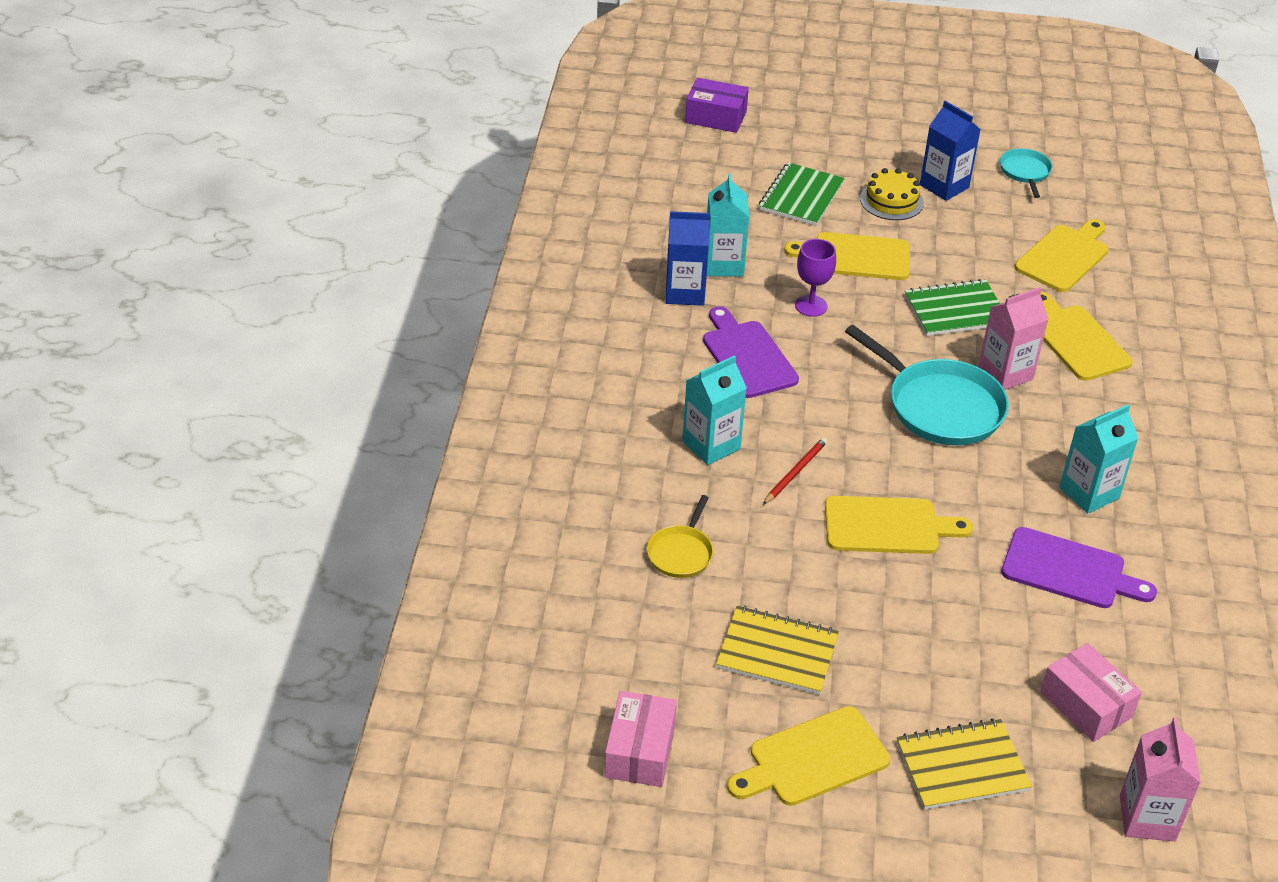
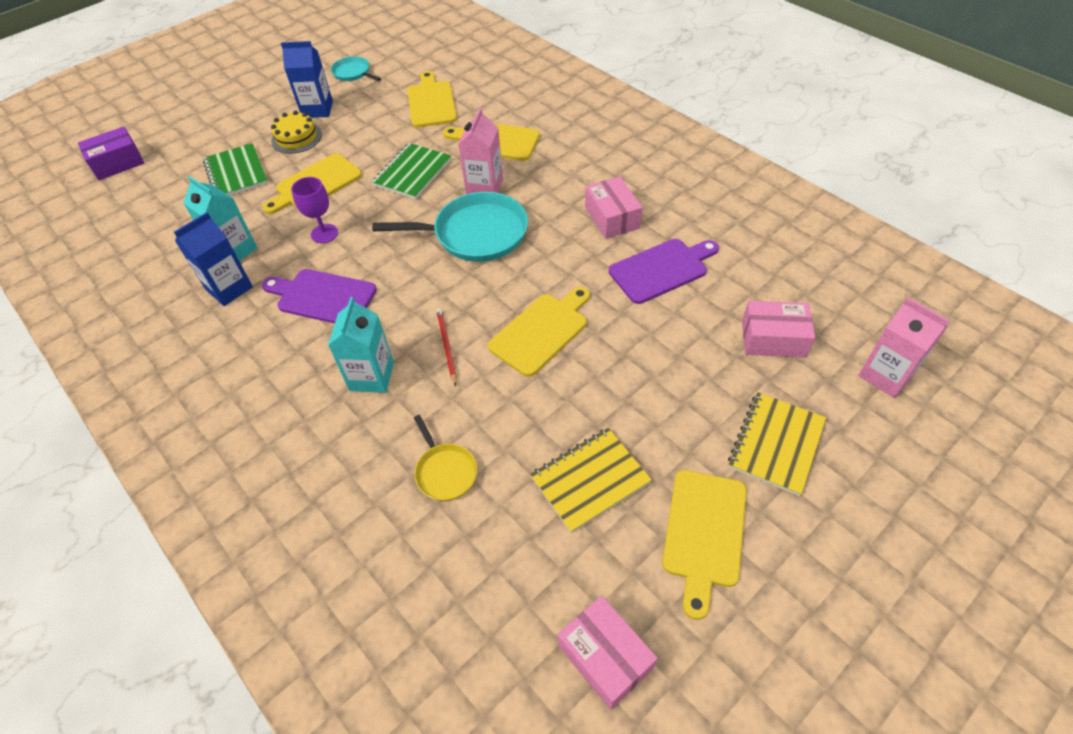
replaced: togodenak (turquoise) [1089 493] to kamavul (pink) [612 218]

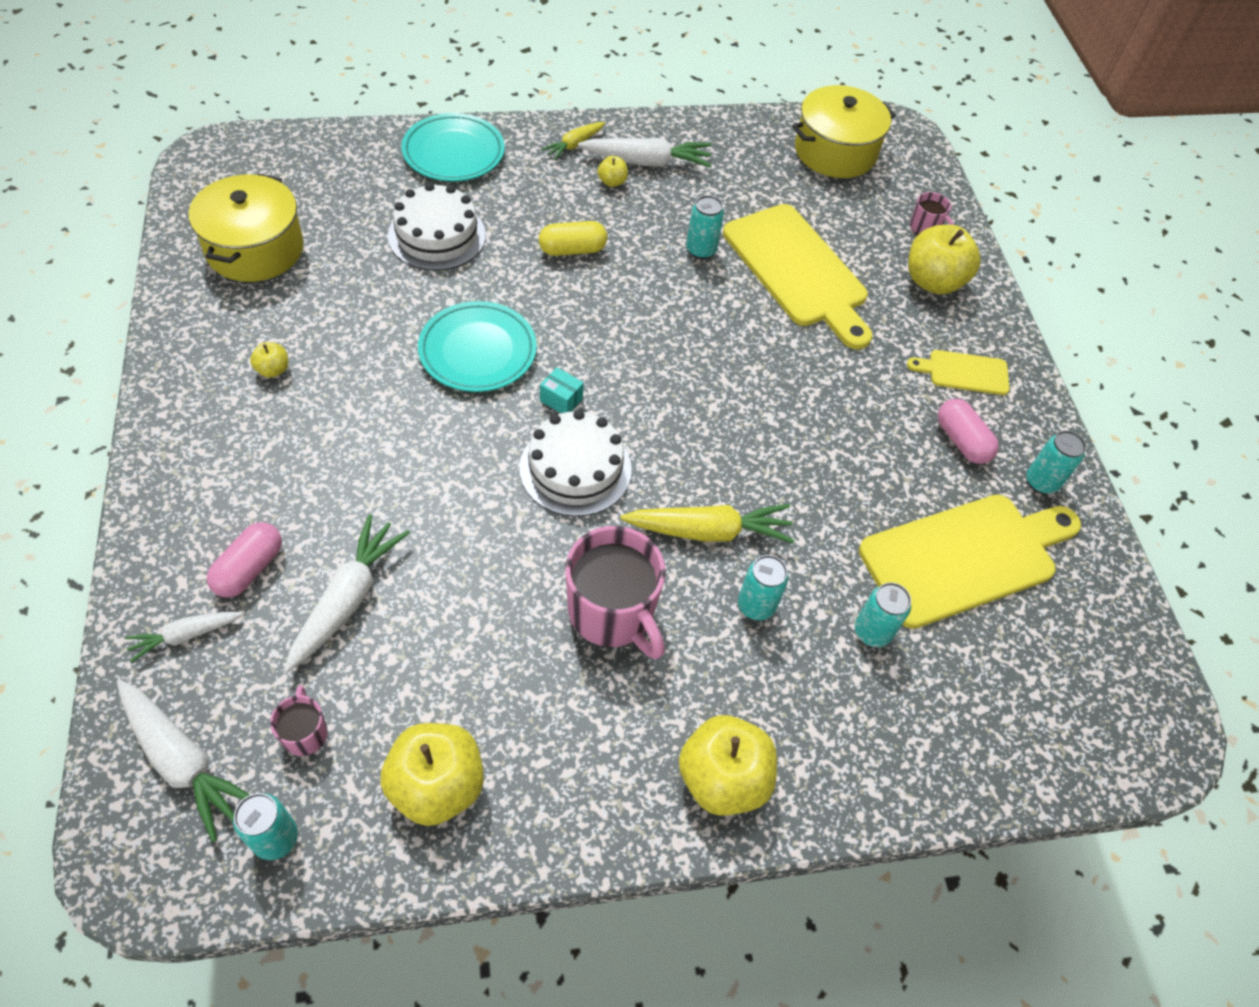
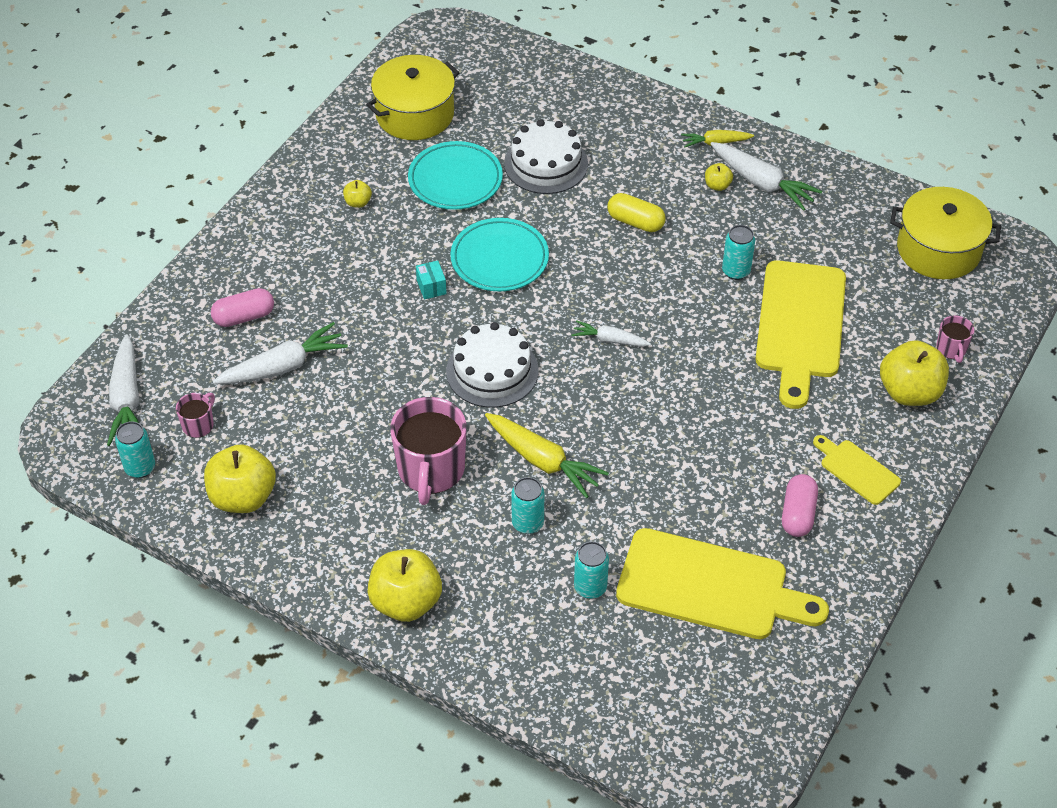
removed: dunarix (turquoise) [1041 482]
moved: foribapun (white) [185 636] to [609 340]; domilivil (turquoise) [453 153] to [455 180]; kamavul (turquoise) [561 400] to [431 287]

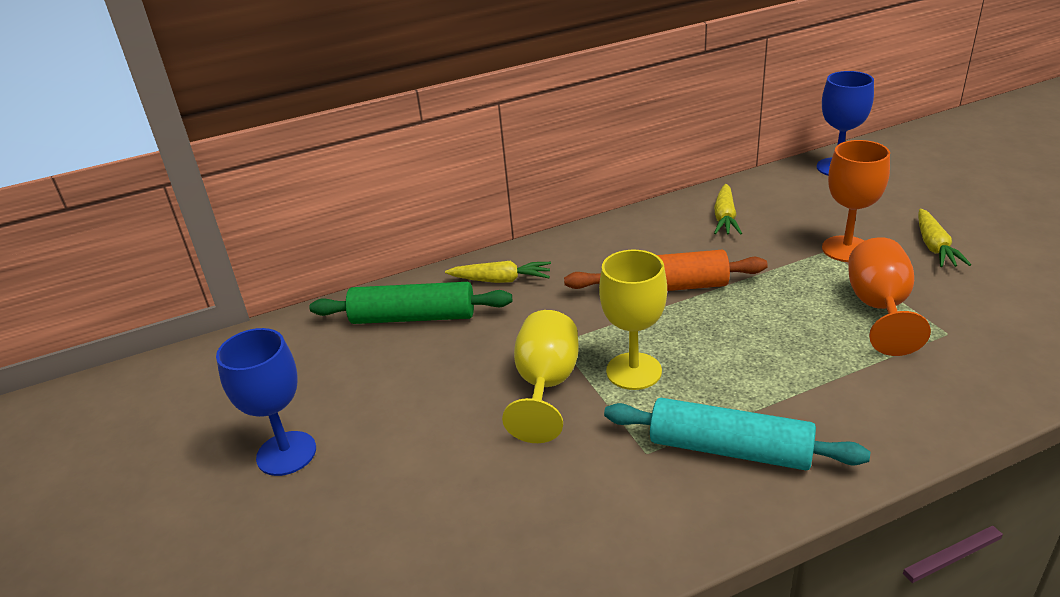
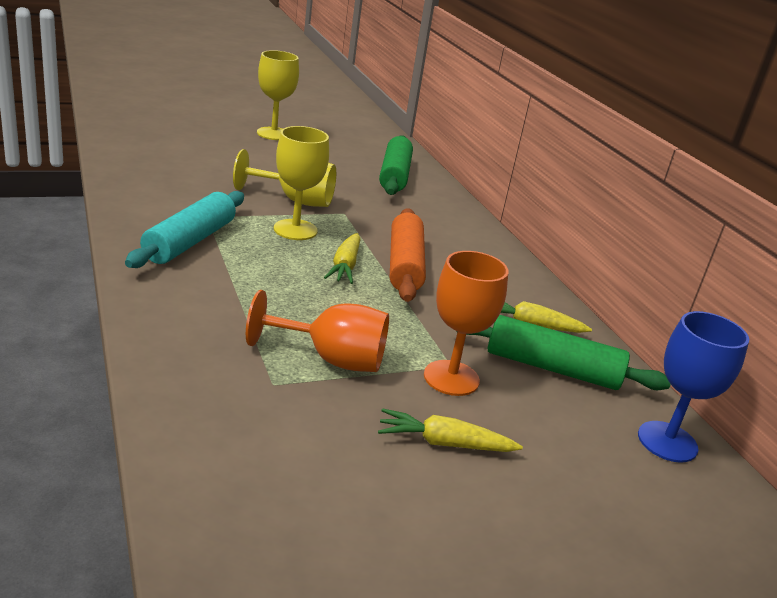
added: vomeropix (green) [552 368]
moved: foribapun (yellow) [501 280] to [345 266]
recoloured: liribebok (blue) [286 453] to liribebok (yellow) [274 134]

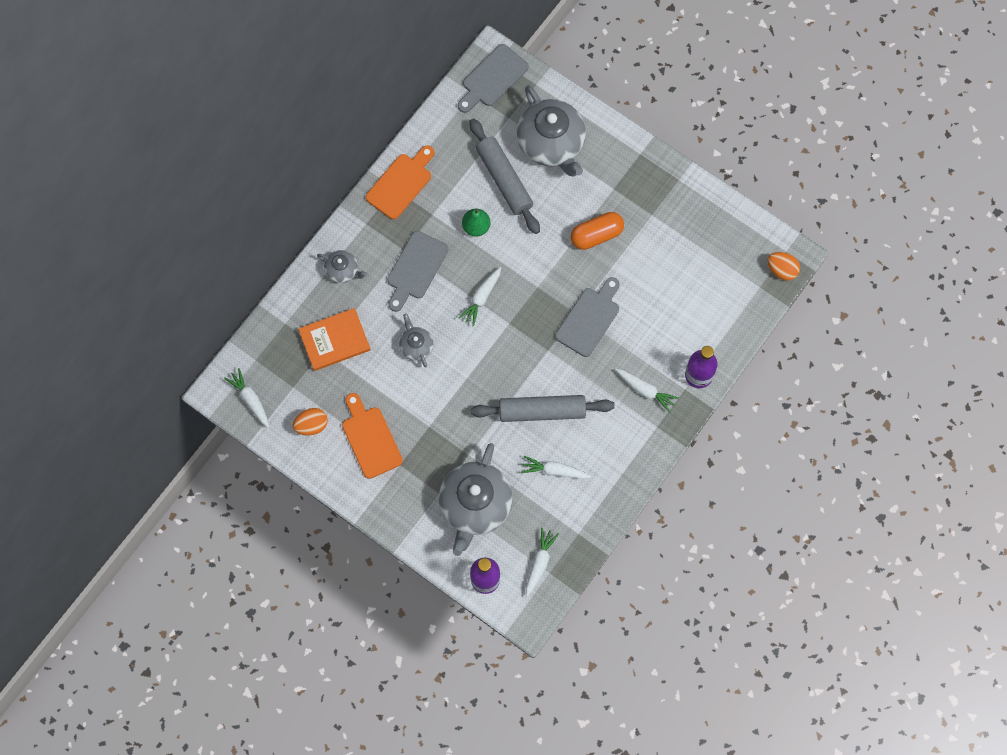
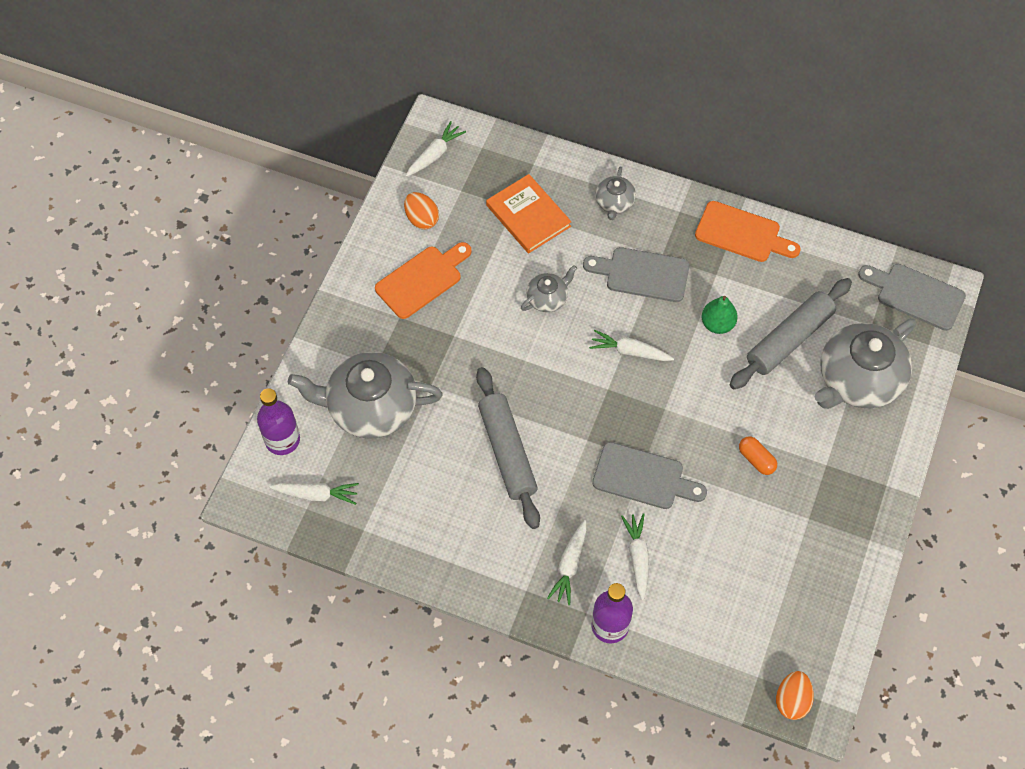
moved: foribapun (white) [554 471] to [637 557]
resized: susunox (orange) [596 235] = [756 459] x0.62

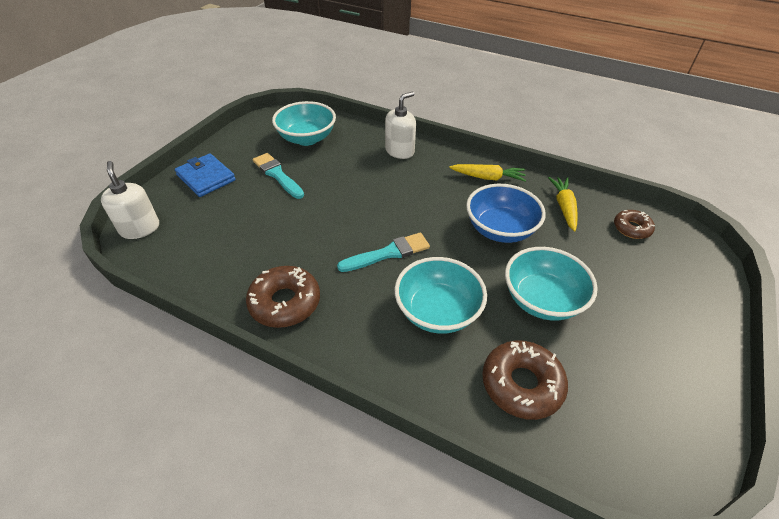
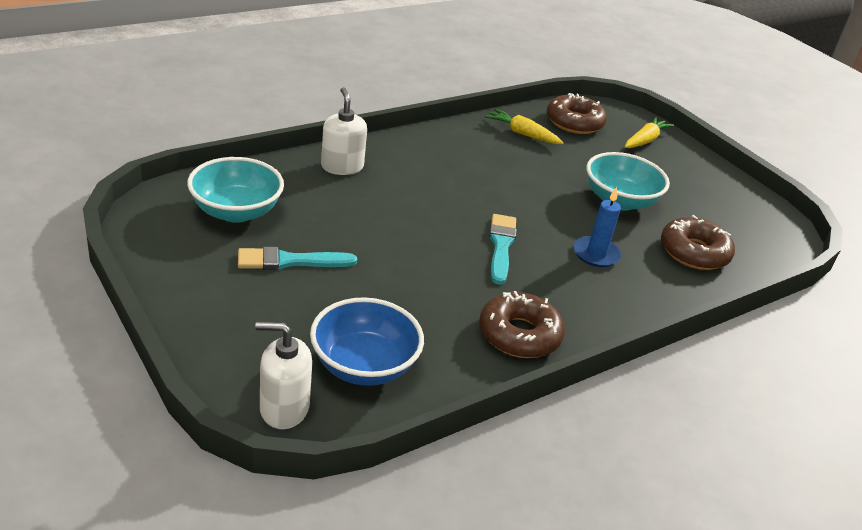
removed: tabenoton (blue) [206 177]
moved: foribapun (yellow) [488 178] to [645 140]; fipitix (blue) [500 230] to [364 366]
replaced: fipitix (turquoise) [437 311] to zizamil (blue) [596 254]
resized: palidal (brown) [631 228] = [574 122] x1.64

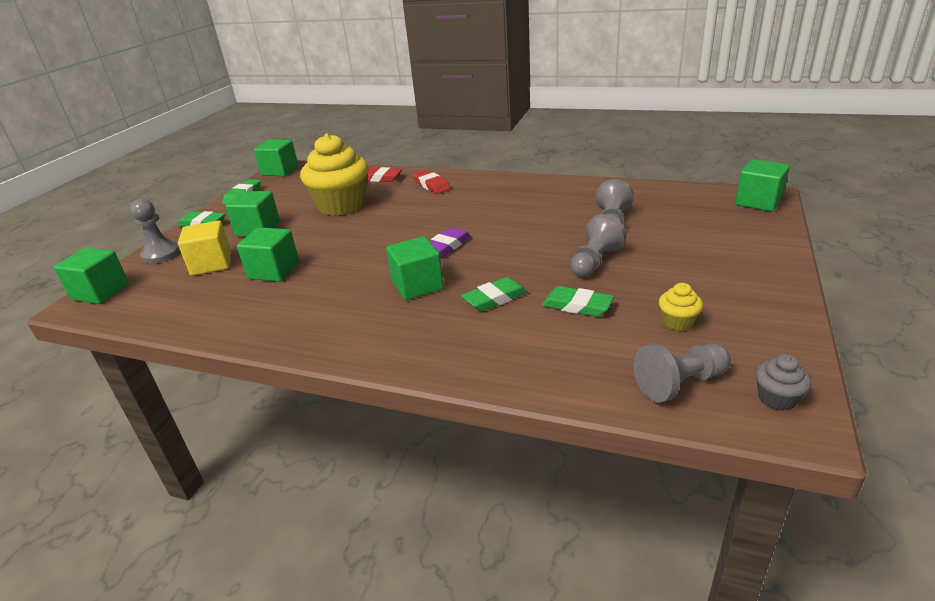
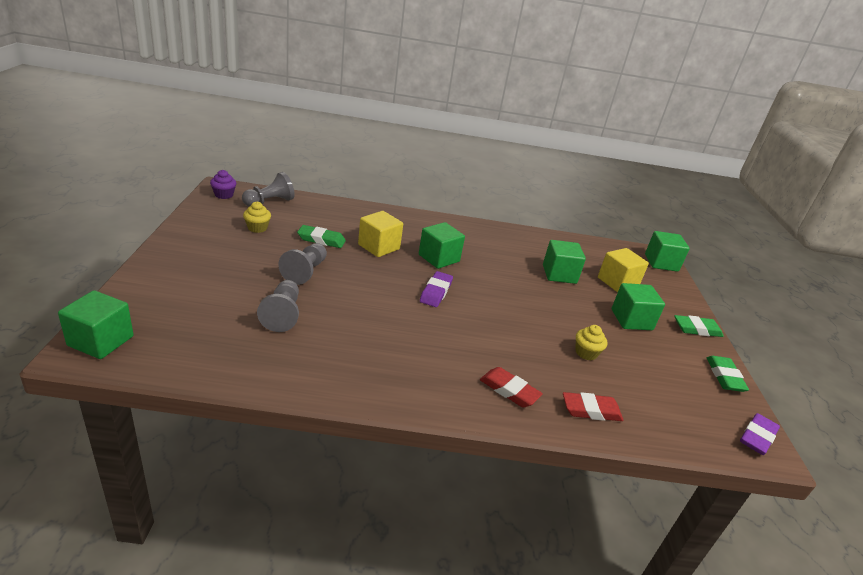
removed: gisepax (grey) [161 254]
replaced: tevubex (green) [280 171] to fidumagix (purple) [757 437]; fidumagix (green) [495 298] to tevubex (yellow) [379 247]
recoloured: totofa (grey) [777 398] to totofa (purple) [224 195]
resized: totofa (yellow) [341 205] = [586 353] x0.42

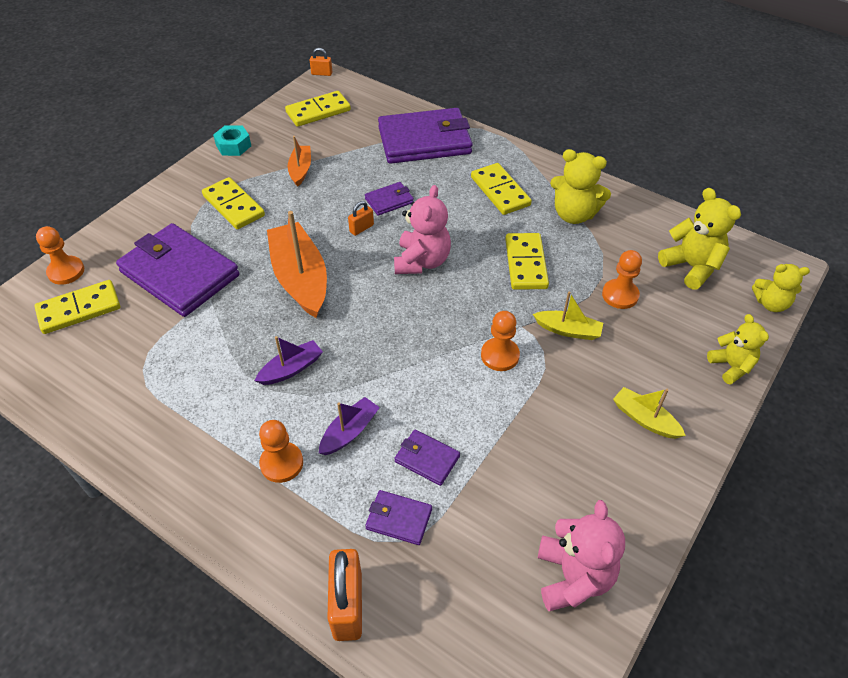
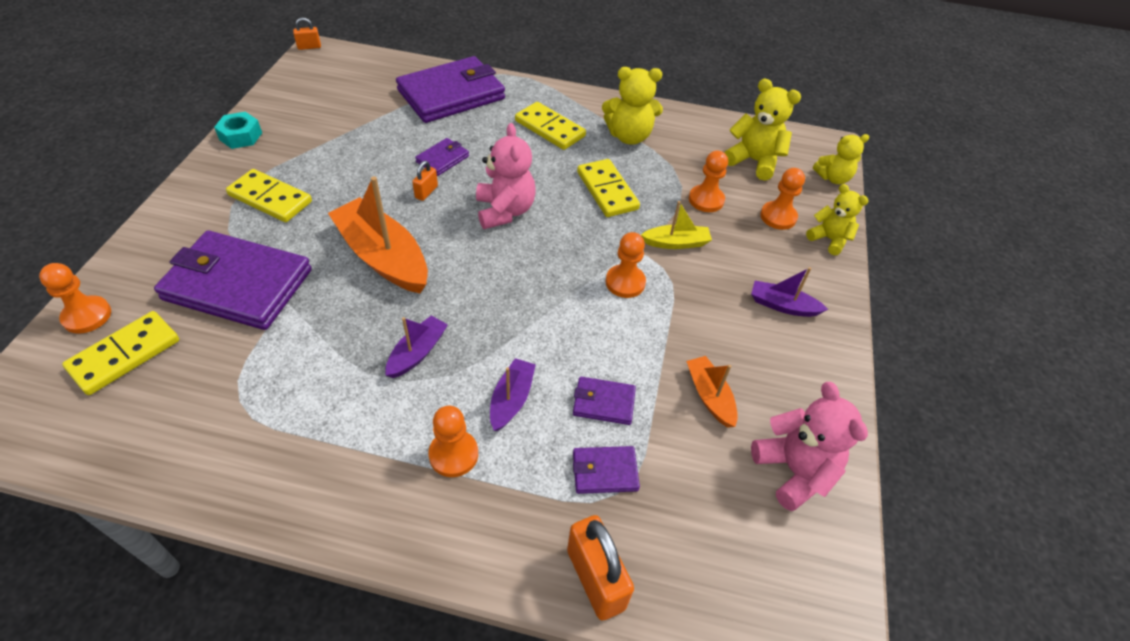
removed: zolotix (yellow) [318 111]
added: gisepax (orange) [778 217]
moved: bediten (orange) [300 170] to [709 396]
recoloured: bediten (yellow) [645 419] to bediten (purple) [782 305]

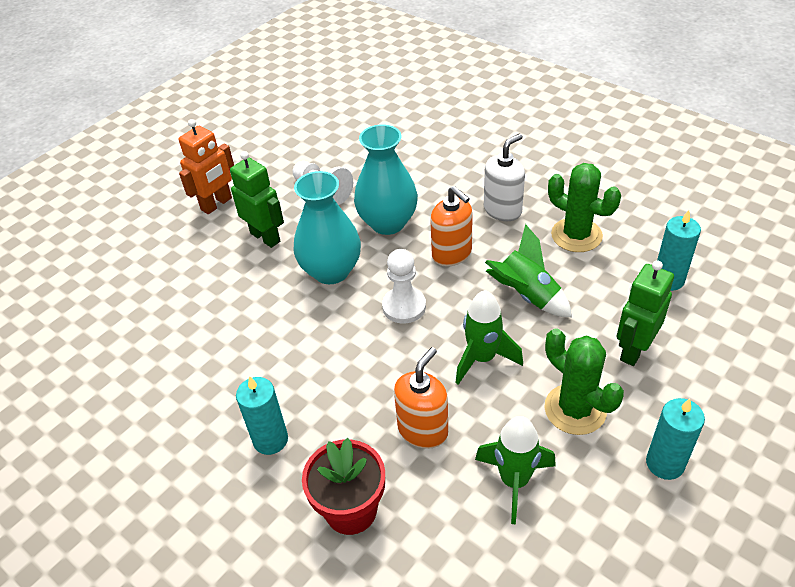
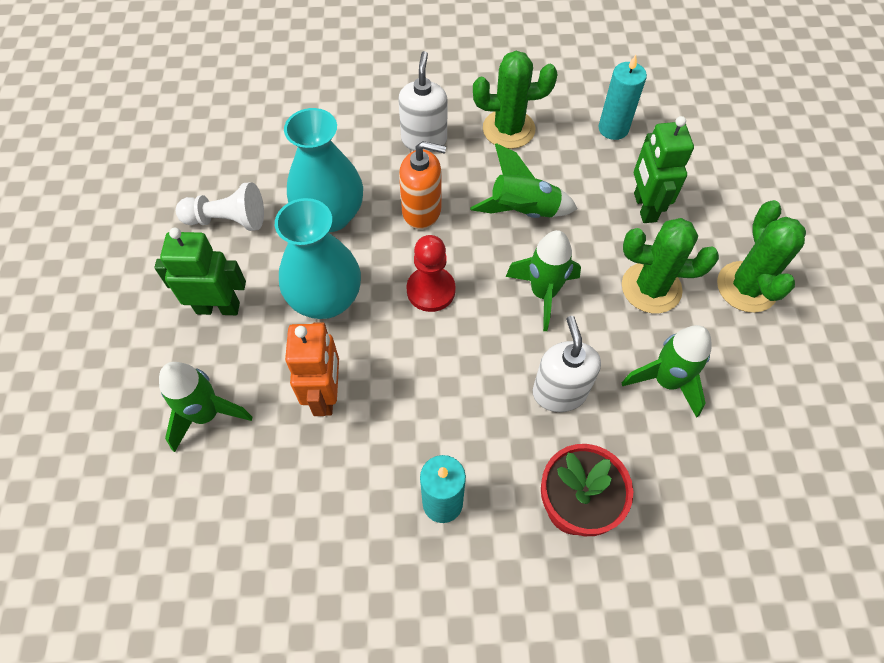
added: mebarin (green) [206 414]
moved: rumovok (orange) [217 204] to [326 395]
replaced: zizamil (turquoise) [665 463] to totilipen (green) [746 287]
recoloured: gisepax (white) [404 306] to gisepax (red) [431 290]; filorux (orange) [423 430] to filorux (white) [559 392]

